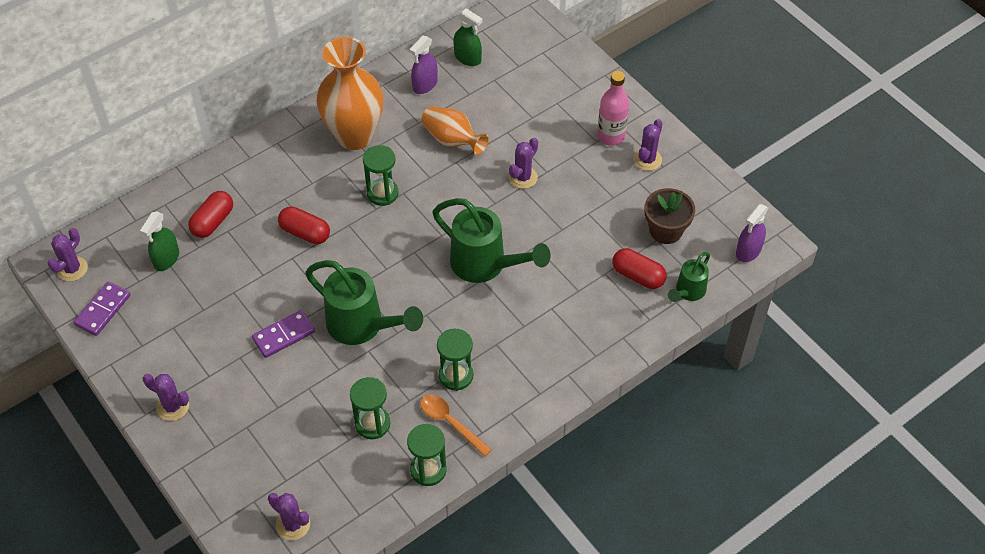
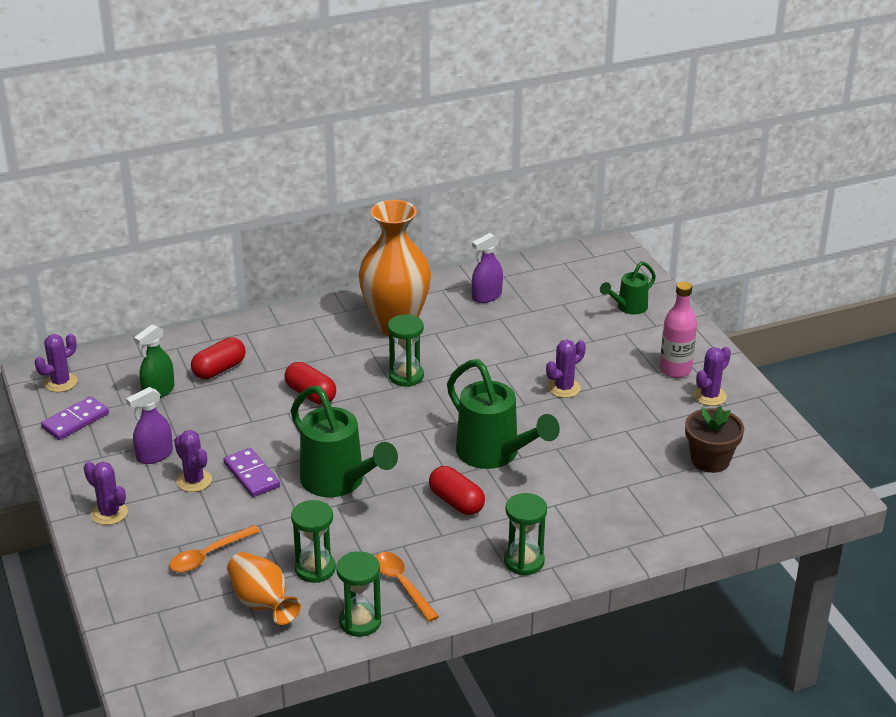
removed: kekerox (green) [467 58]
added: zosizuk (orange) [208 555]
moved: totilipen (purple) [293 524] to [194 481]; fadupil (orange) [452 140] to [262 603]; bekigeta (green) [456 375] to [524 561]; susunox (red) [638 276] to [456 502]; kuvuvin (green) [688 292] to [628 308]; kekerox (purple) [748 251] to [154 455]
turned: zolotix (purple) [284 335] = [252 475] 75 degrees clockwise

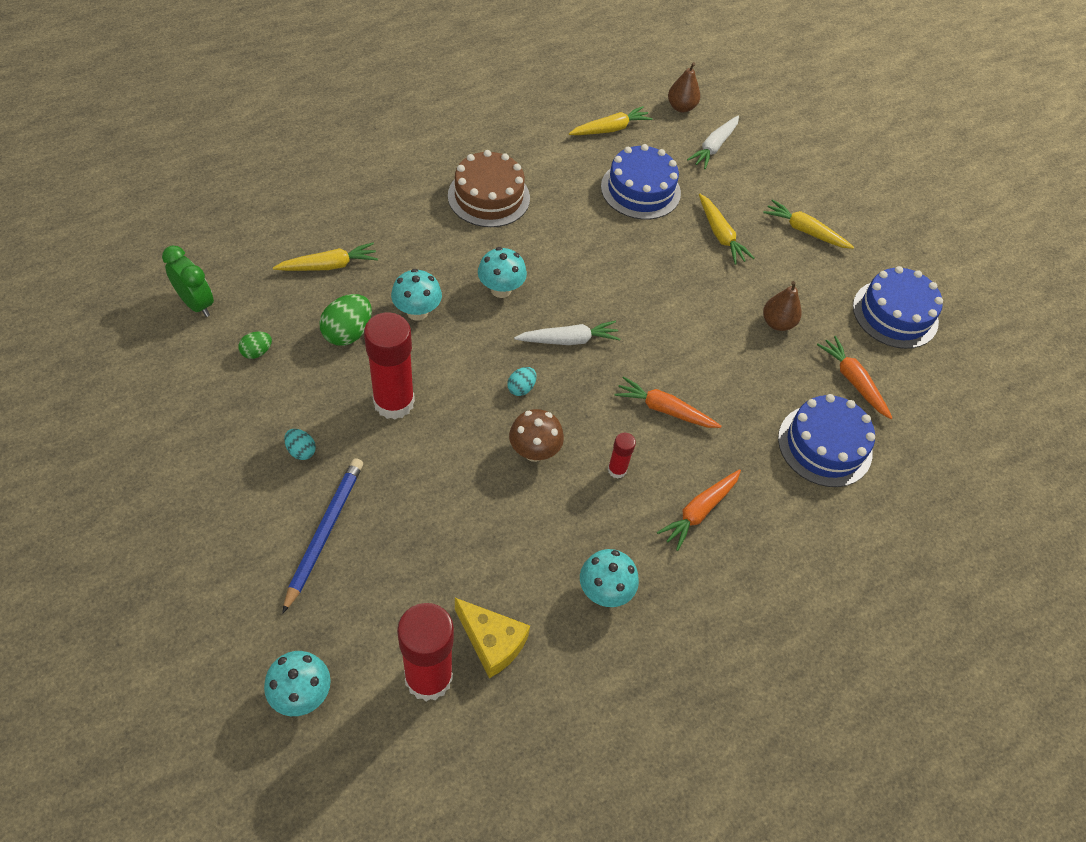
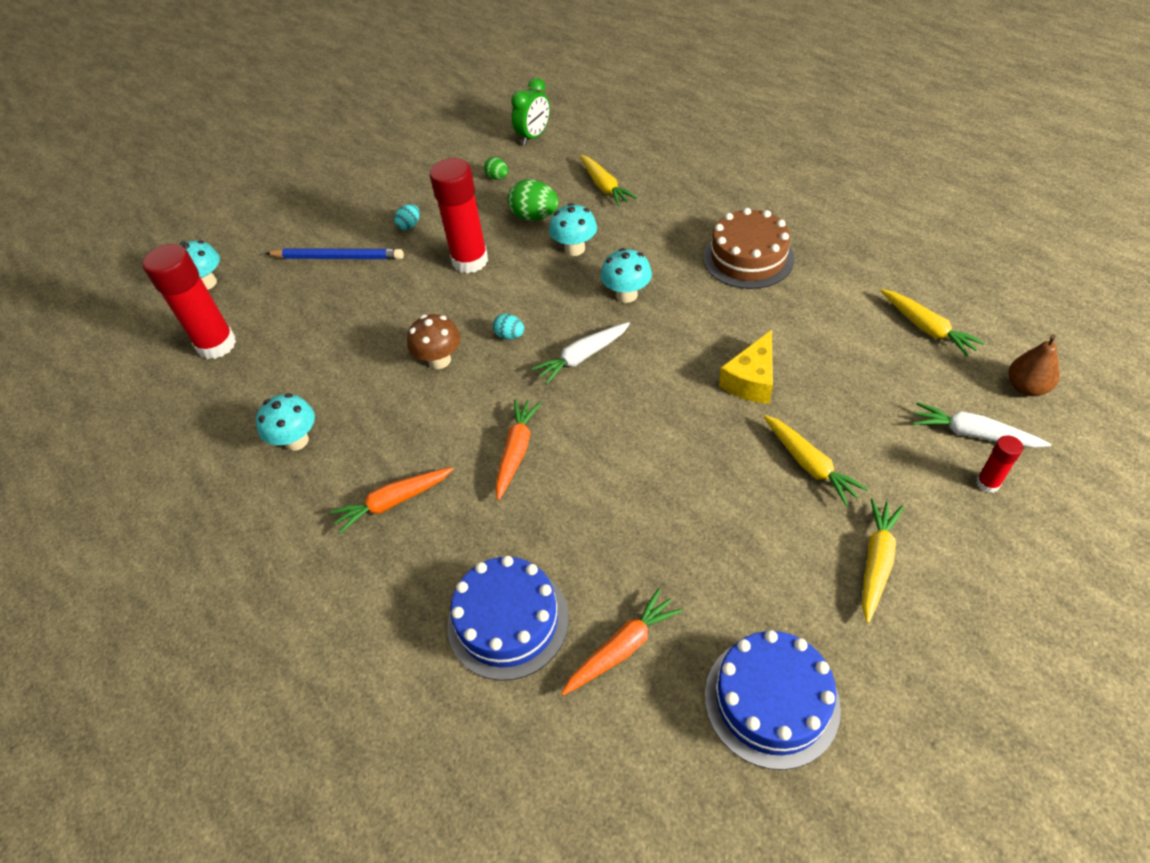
removed: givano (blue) [640 190]; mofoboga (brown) [777 323]
moved: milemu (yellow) [492 642] to [751 380]; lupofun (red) [617 470] to [987 483]
turned: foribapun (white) [569 340] = [582 357] 75 degrees clockwise; foribapun (orange) [699 511] = [393 502] 60 degrees counterclockwise; foribapun (yellow) [720 235] = [809 464] 90 degrees counterclockwise

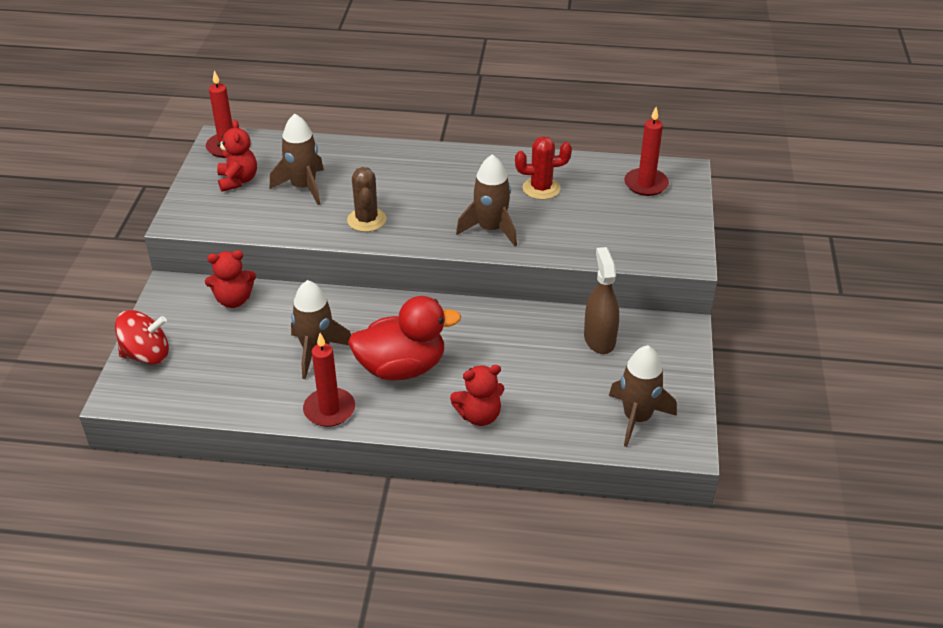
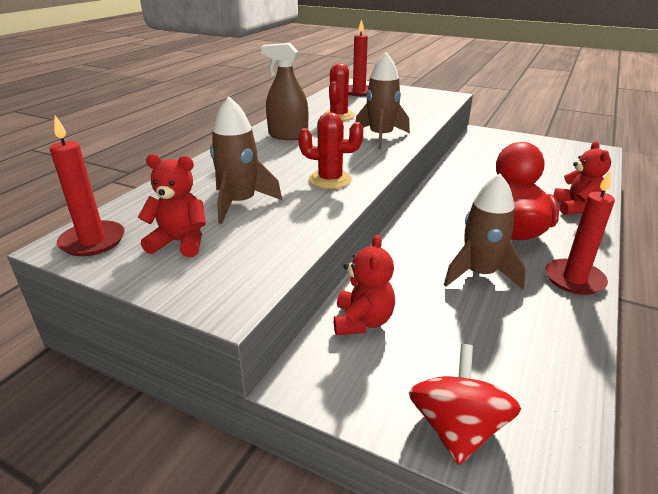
removed: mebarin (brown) [637 418]
moved: kekerox (brown) [599 339] to [288 136]
recoloured: totilipen (brown) [366 220] to totilipen (red) [330 180]

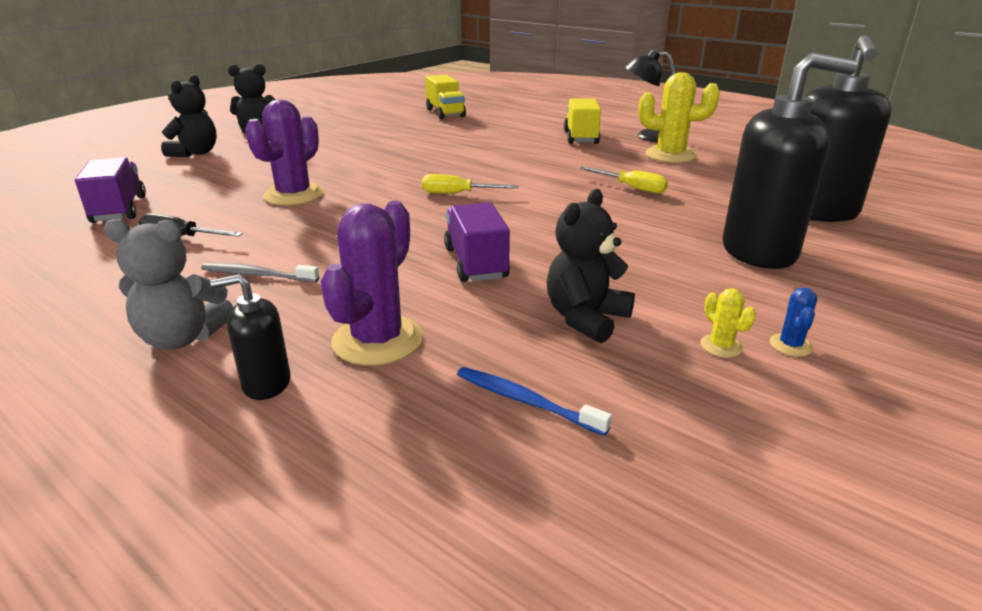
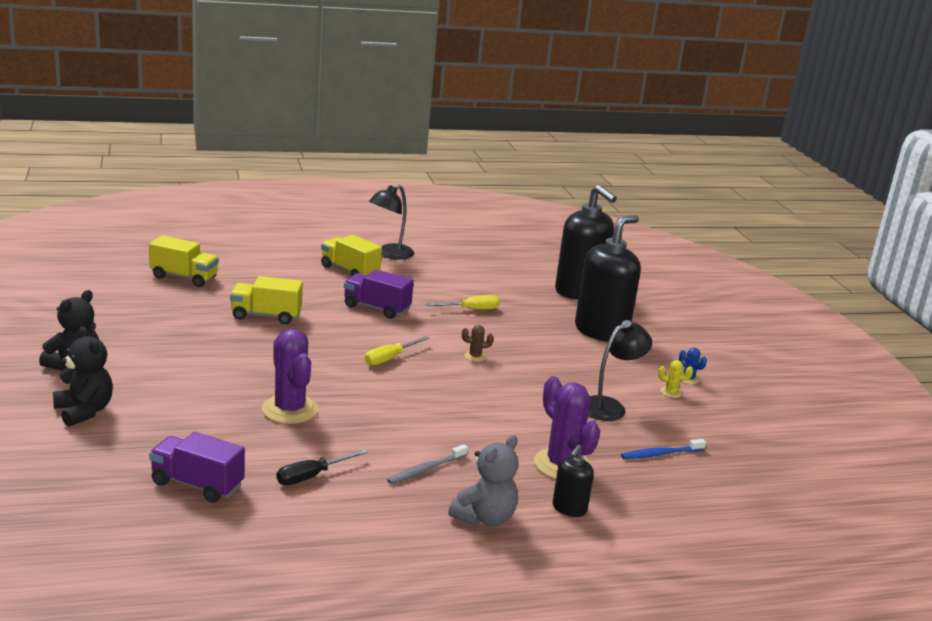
removed: totilipen (yellow) [670 155]
added: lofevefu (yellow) [266 316]; totilipen (brown) [475 356]
moved: lofevefu (purple) [476 263] to [376 308]
replaced: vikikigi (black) [586 318] to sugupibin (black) [609 406]

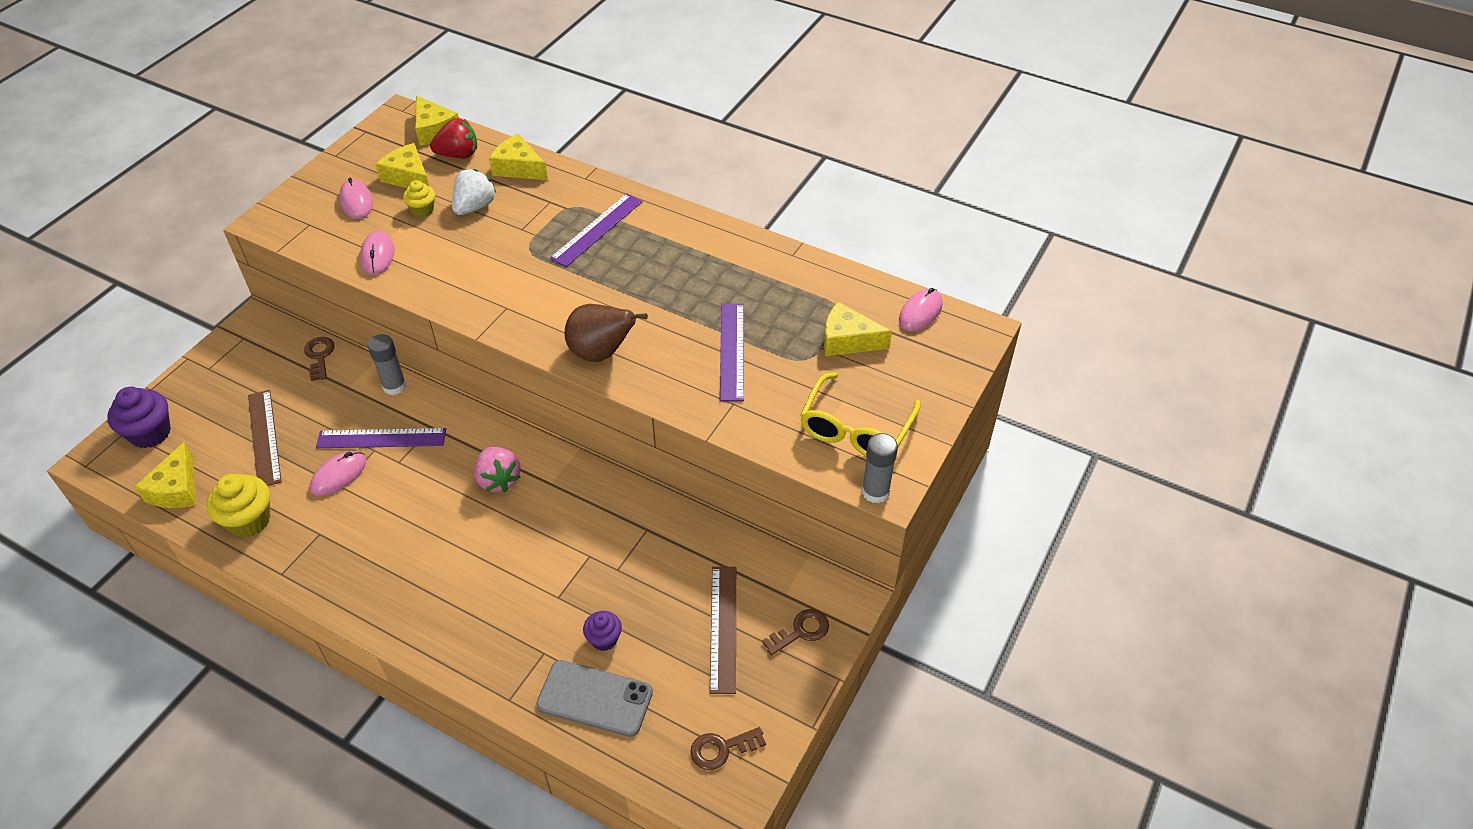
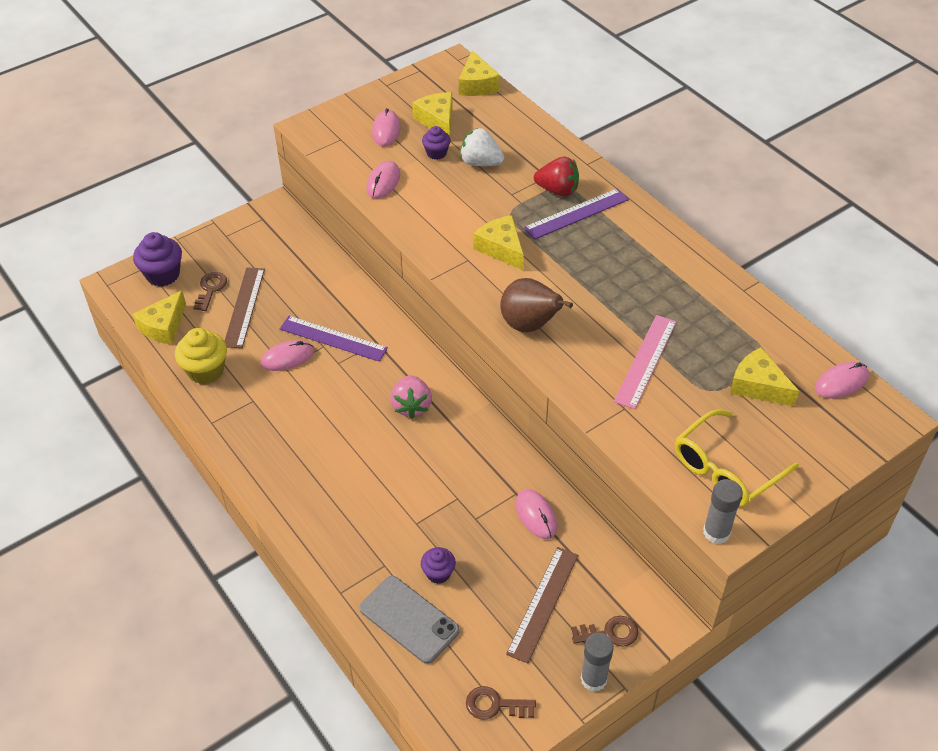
added: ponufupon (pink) [536 515]
moved: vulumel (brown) [320 356] to [211 289]; lupofun (grey) [394 386] to [593 679]; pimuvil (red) [458 155] to [557 190]; milemu (yellow) [519 168] to [501 248]
recoloured: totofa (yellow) [422 210] to totofa (purple) [436 153]; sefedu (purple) [732 351] to sefedu (pink) [646 361]
turned: pimuvil (white) [474 207] = [480 163] 120 degrees counterclockwise

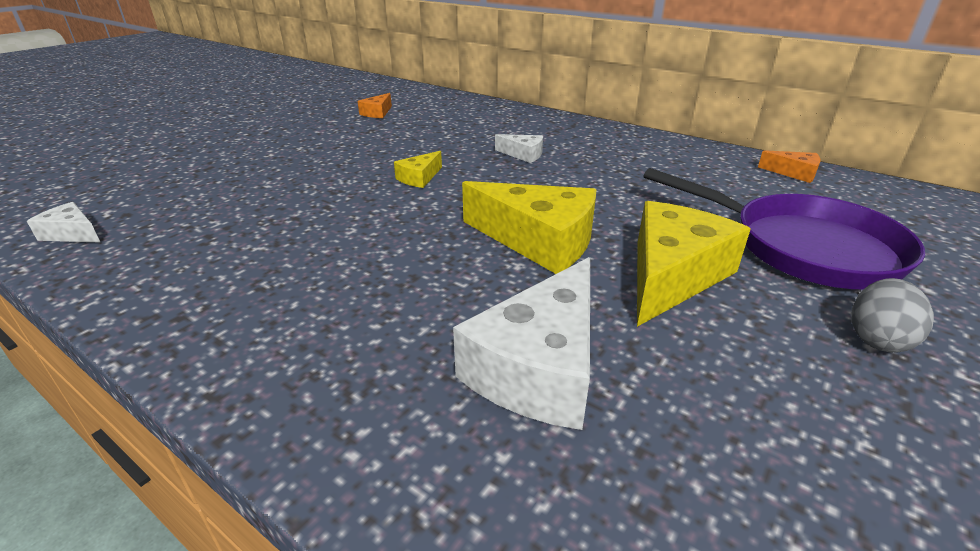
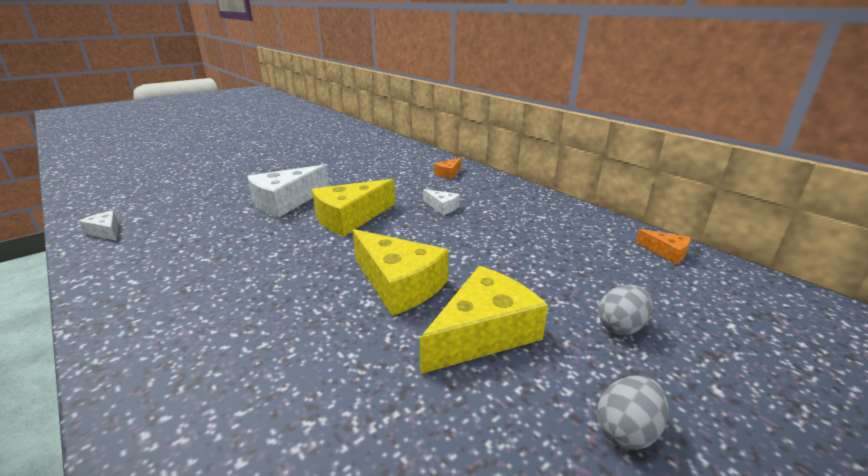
moved: milemu (orange) [377 113] to [448 173]; milemu (white) [540 366] to [286 202]
replaced: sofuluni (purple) [803 247] to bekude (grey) [621 326]
resized: milemu (yellow) [419 178] = [350 218] x2.05

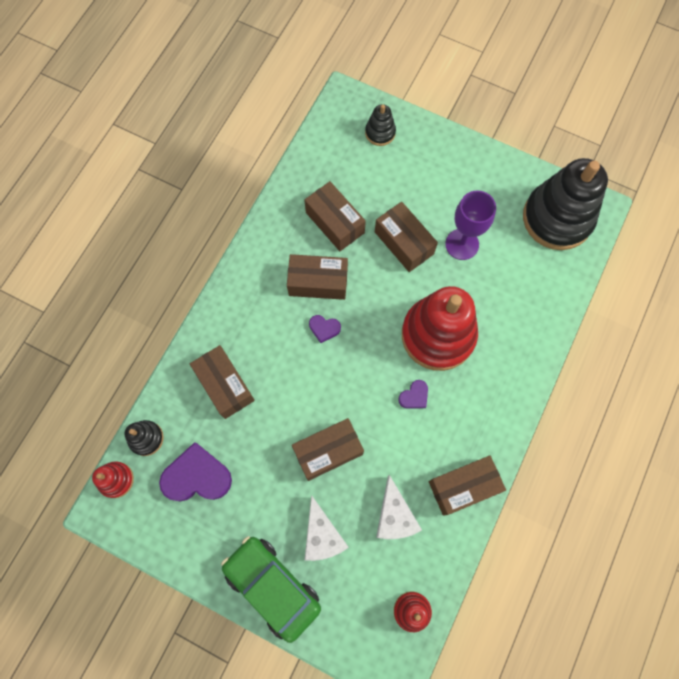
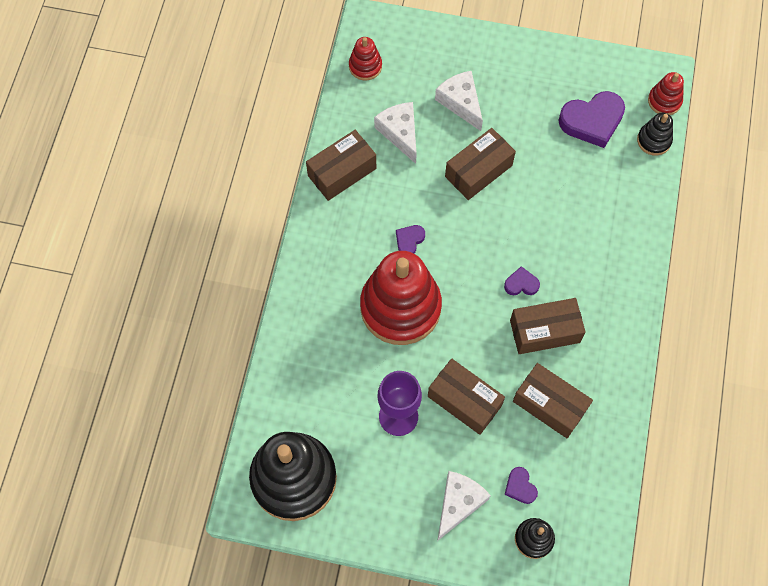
removed: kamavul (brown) [225 385]; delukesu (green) [272 586]
added: milemu (white) [458 503]; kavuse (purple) [520 487]

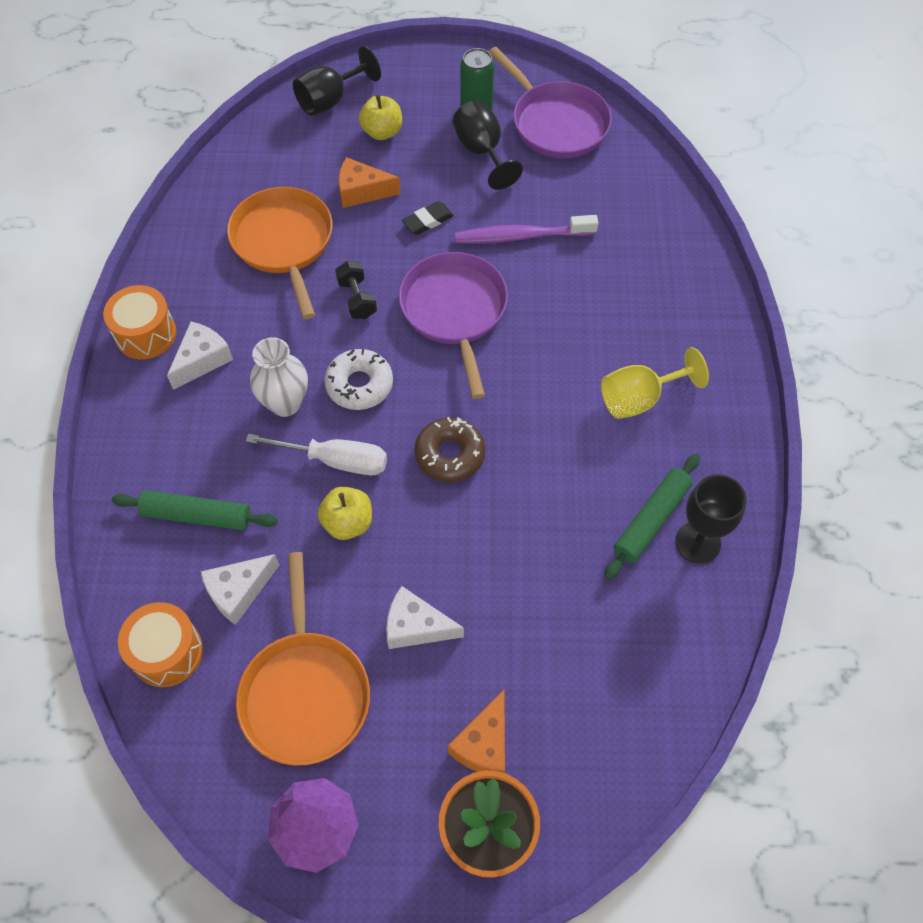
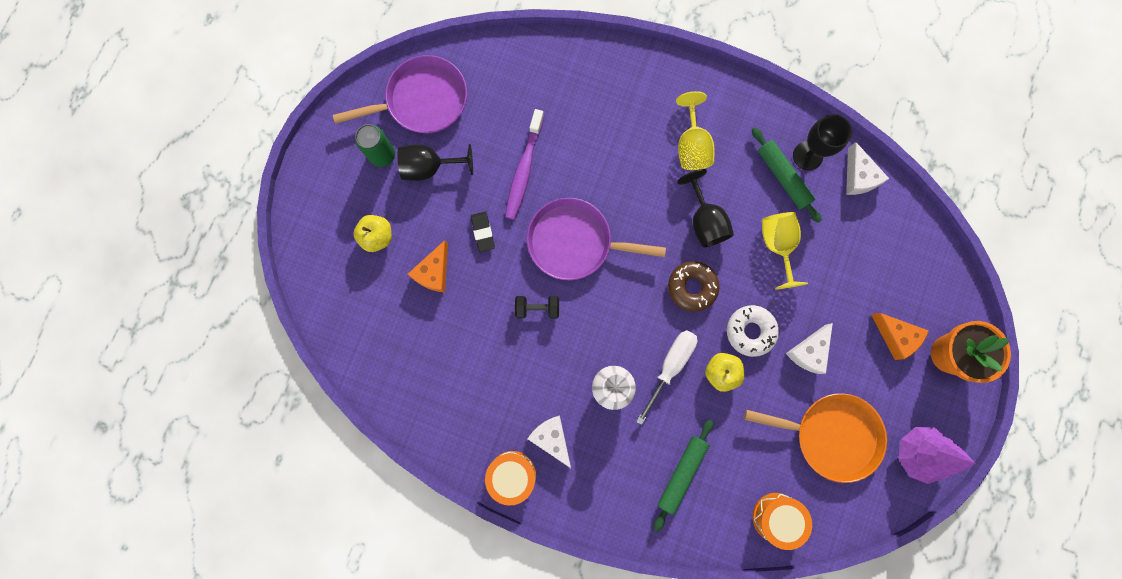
removed: sofuluni (orange) [284 243]
added: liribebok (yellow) [777 245]
moved: milemu (white) [238 591] to [858 177]; liribebok (black) [330 100] to [704 221]; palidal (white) [359 385] to [750 331]

